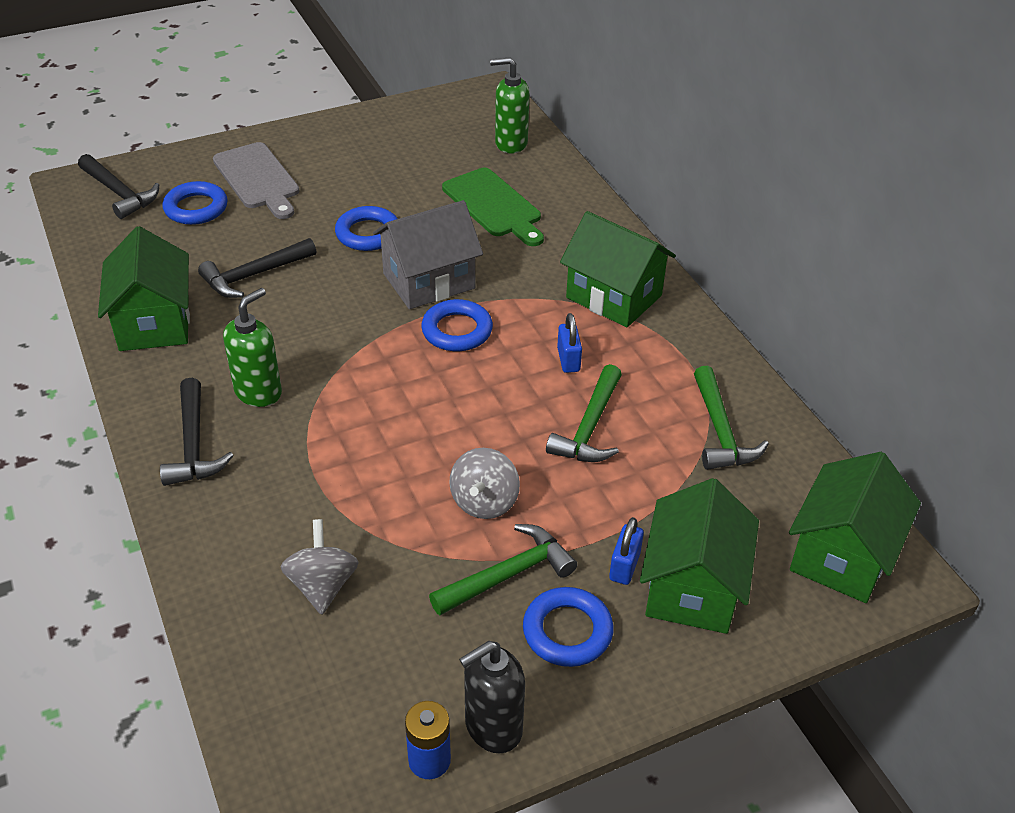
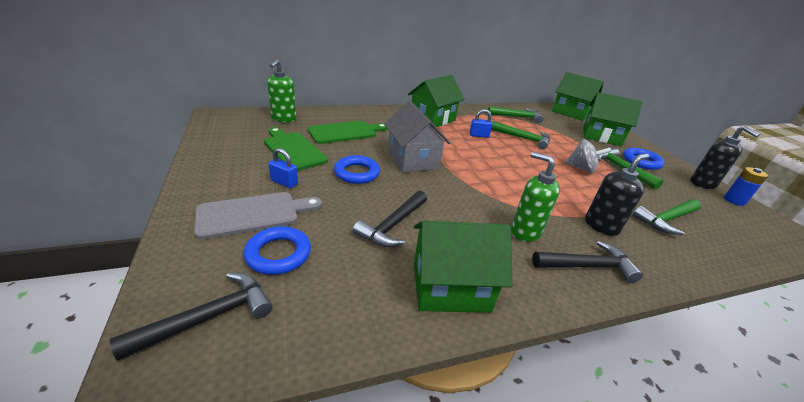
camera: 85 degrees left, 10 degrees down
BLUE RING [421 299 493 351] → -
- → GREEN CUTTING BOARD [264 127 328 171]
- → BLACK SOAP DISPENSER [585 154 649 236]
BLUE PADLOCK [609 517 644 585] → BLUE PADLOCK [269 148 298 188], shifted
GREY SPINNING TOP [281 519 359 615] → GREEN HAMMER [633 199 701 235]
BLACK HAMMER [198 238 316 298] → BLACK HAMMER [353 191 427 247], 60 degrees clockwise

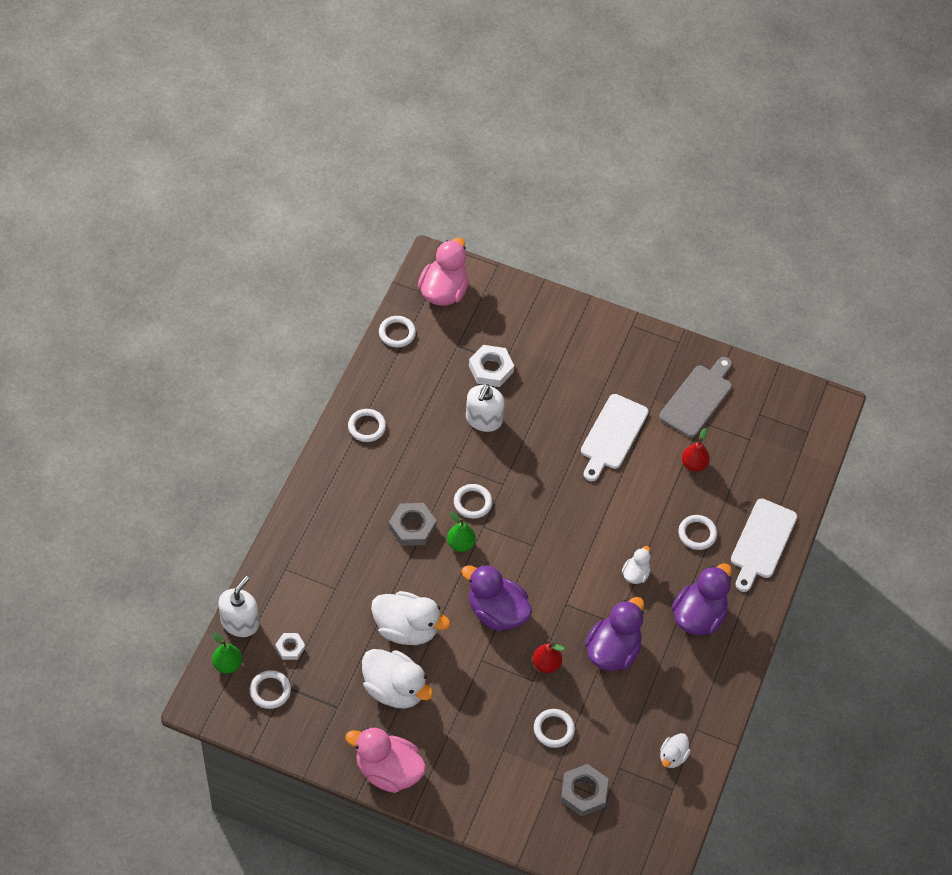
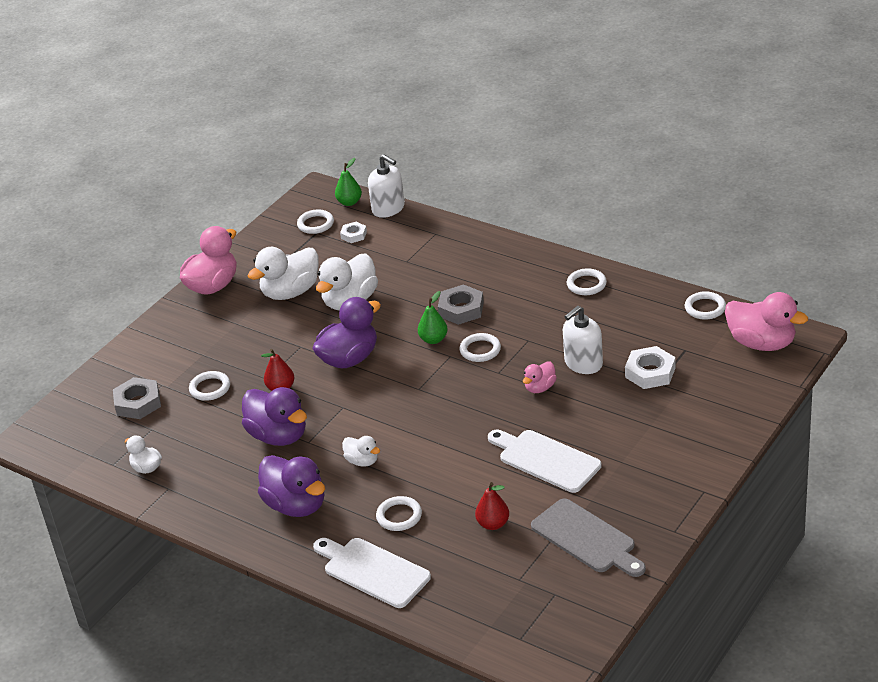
camera: 110 degrees right, 20 degrees down
- → PINK DUCK [523 361 557 393]
WHITE SOAP DISPENSER [466 384 505 432] → WHITE SOAP DISPENSER [563 306 603 374], 75 degrees counterclockwise

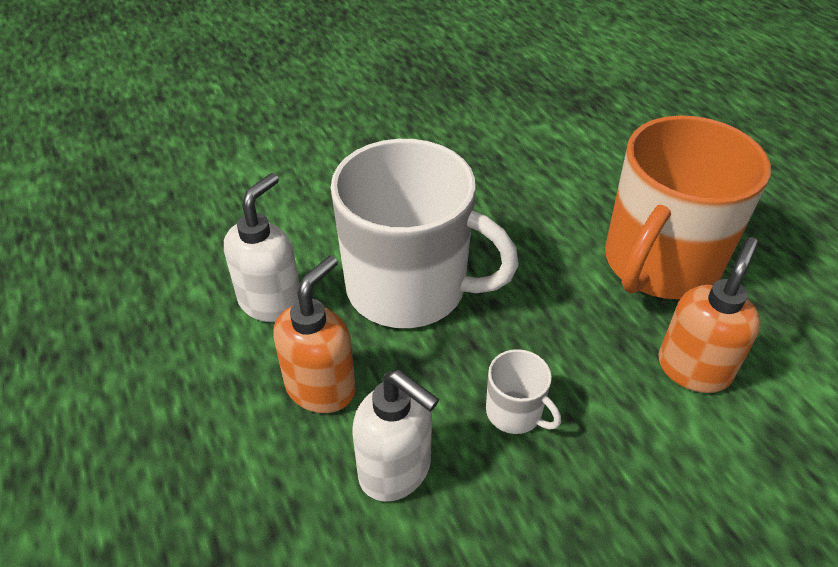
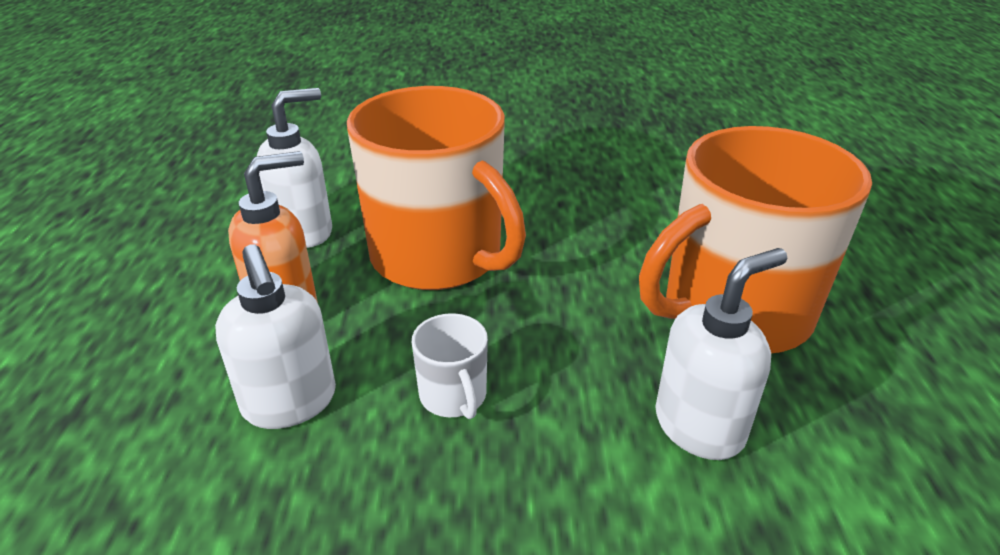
camera: 25 degrees right, 10 degrees down
WHITE MUG [331 139 519 328] → ORANGE MUG [347 86 526 290]
ORANGE SOAP DISPENSER [658 237 761 393] → WHITE SOAP DISPENSER [655 248 787 460]

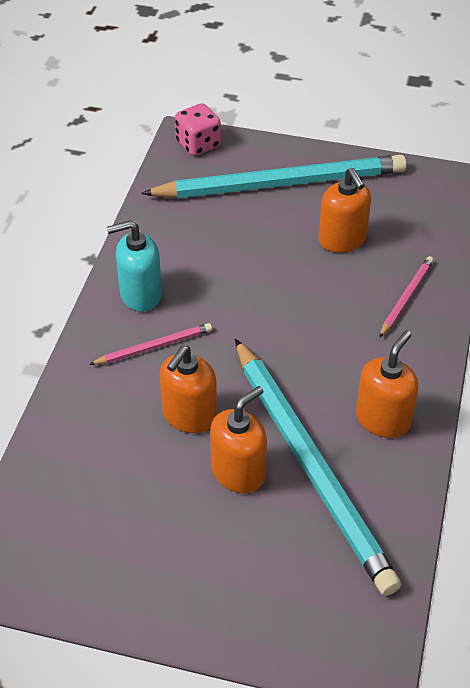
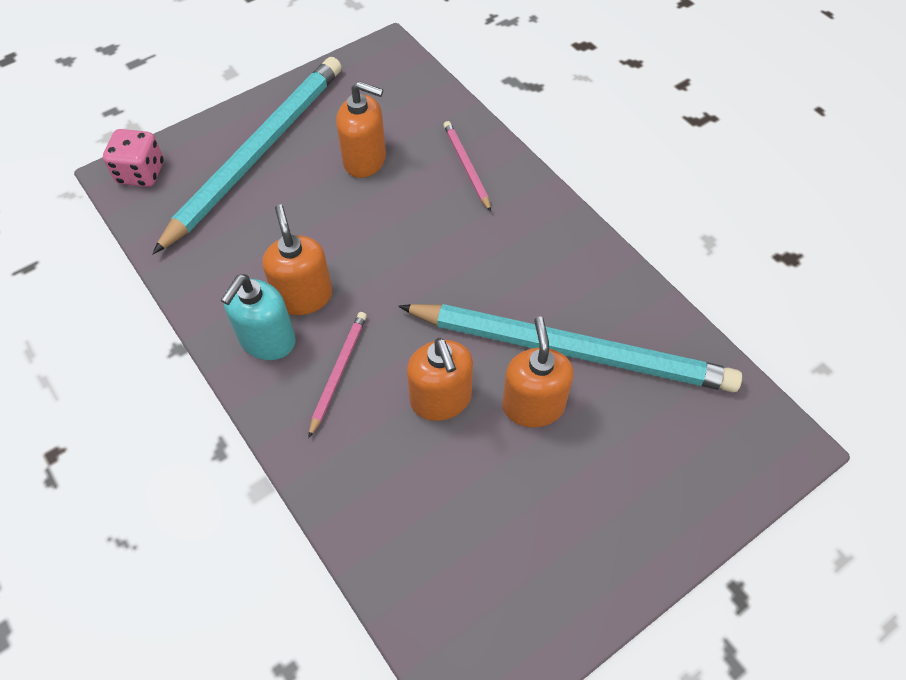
camera: 50 degrees left, 10 degrees up
ORANGE SOAP DISPENSER [356 331 418 438] → ORANGE SOAP DISPENSER [262 204 332 315], shifted

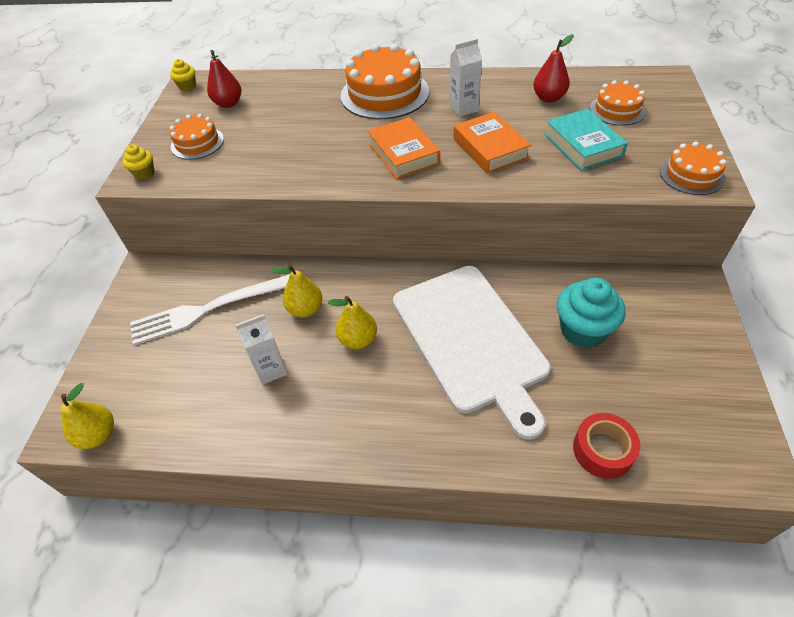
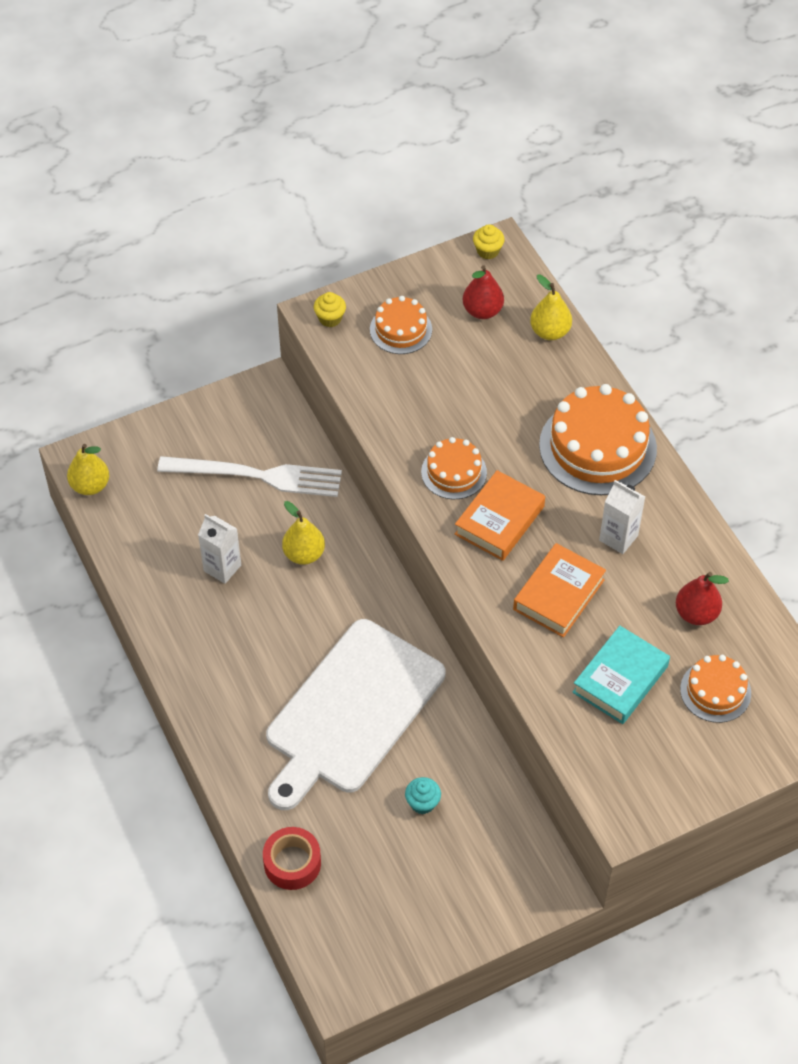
camera: 55 degrees right, 5 degrees up
YELLOW PEAR [328 296 377 349] → YELLOW PEAR [530 275 572 340], shifted
ORANGE CAKE [660 142 727 195] → ORANGE CAKE [421 437 487 499], shifted
WHITE FORK [130 274 290 345] → WHITE FORK [157 456 342 497], 150 degrees clockwise
TURQUOISE CUPCAKE [557 278 626 348] → TURQUOISE CUPCAKE [405 777 441 814], x0.51

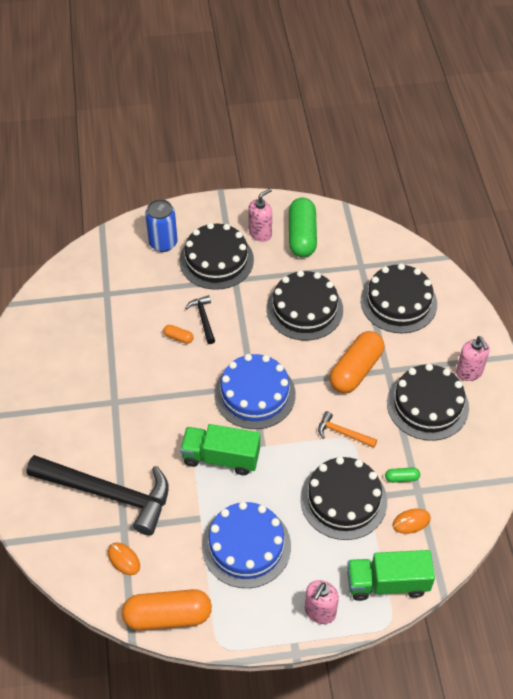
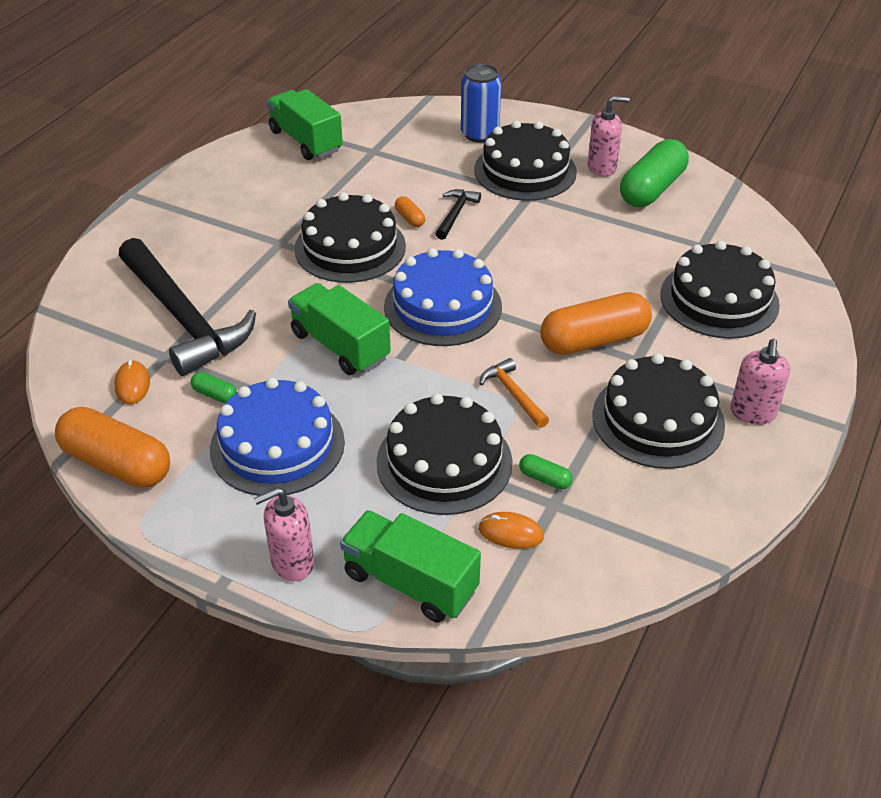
camera: 35 degrees right, 10 degrees down
- → GREEN CAPSULE [191 372 237 403]
- → GREEN TRUCK [267 89 343 160]
BLACK CAKE [267 270 343 340] → BLACK CAKE [294 192 406 283], shifted

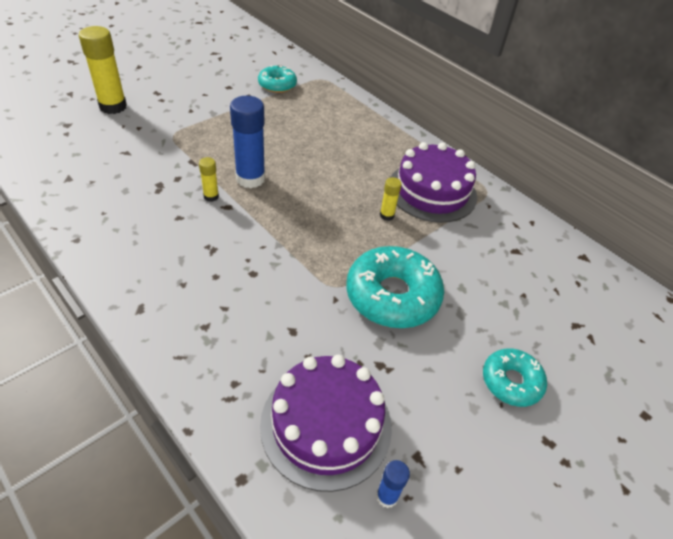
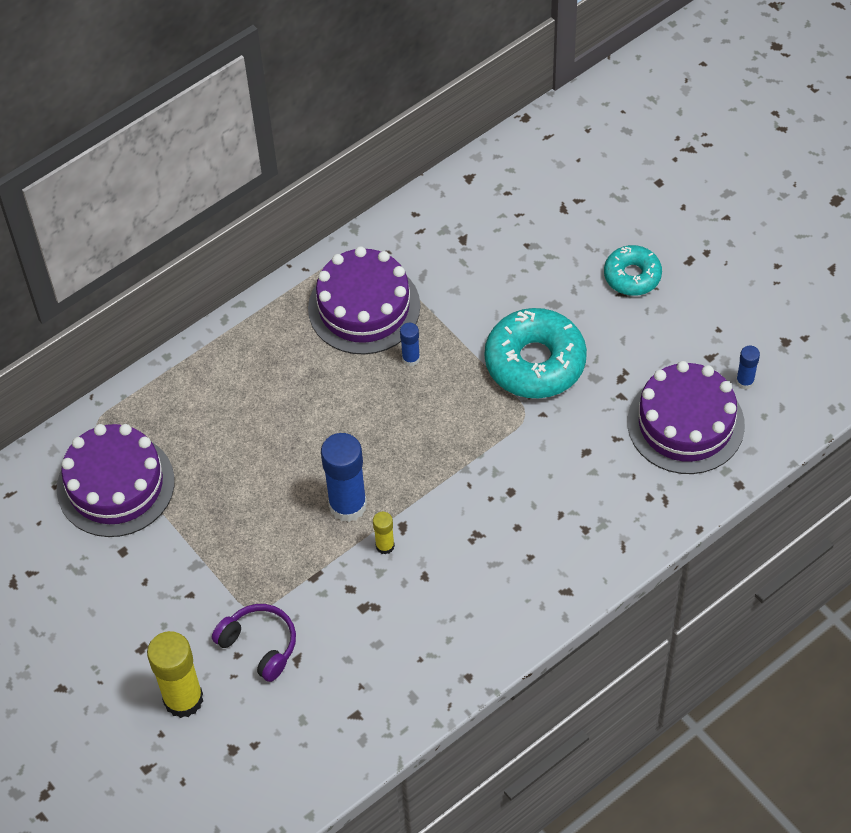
camera: 80 degrees left, 10 degrees up
- → PURPLE HEADPHONES [212 604 296 682]
TURQUOISE DONUT [258 65 297 93] → PURPLE CAKE [57 424 175 537]
YELLOW GLUE STICK [380 177 402 221] → BLUE GLUE STICK [400 323 420 366]

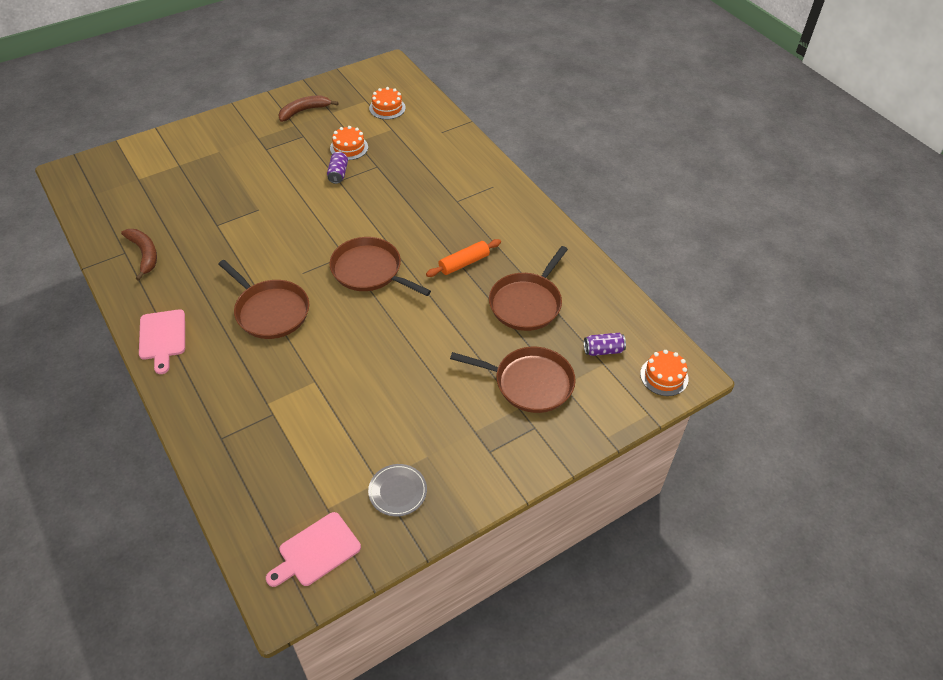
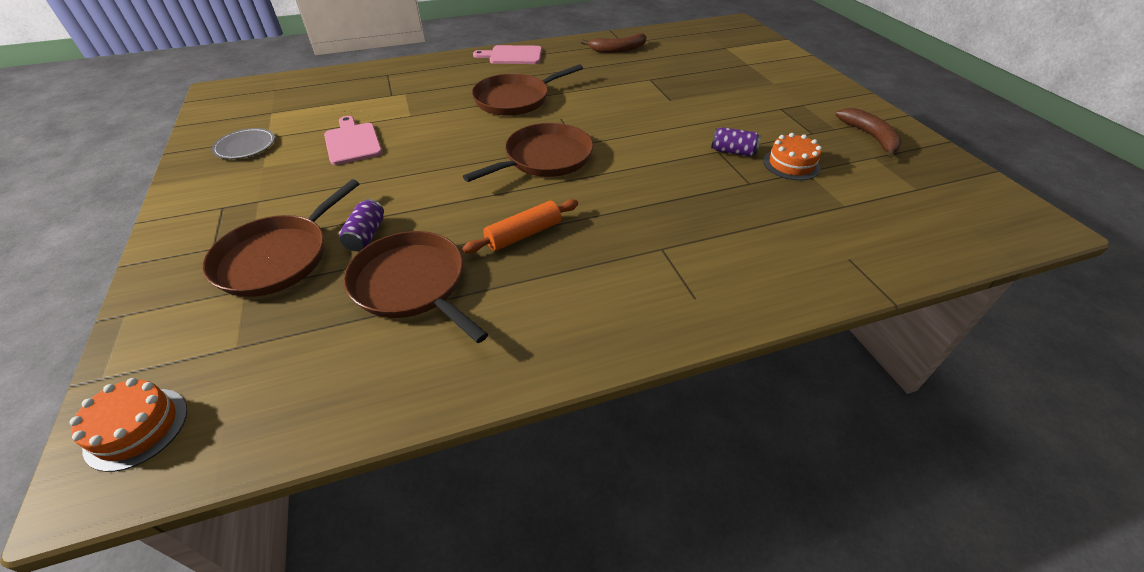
camera: 105 degrees right, 5 degrees down
ORANGE CAKE [369 87 406 119] → -
PINK CUTTING BOARD [266 512 361 587] → PINK CUTTING BOARD [324 116 382 165], shifted
PURPLE CAN [584 333 626 356] → PURPLE CAN [339 199 384 251], shifted
ORANGE ROLLING PIN [426 239 501 277] → ORANGE ROLLING PIN [462 199 578 254], 75 degrees clockwise

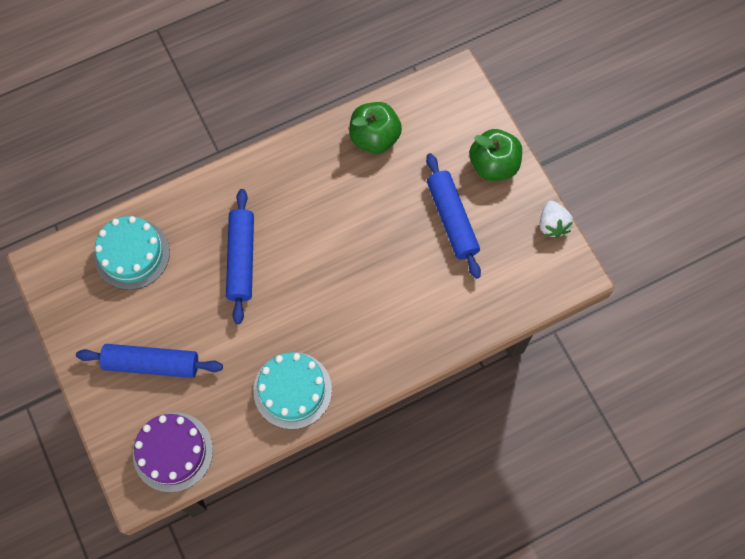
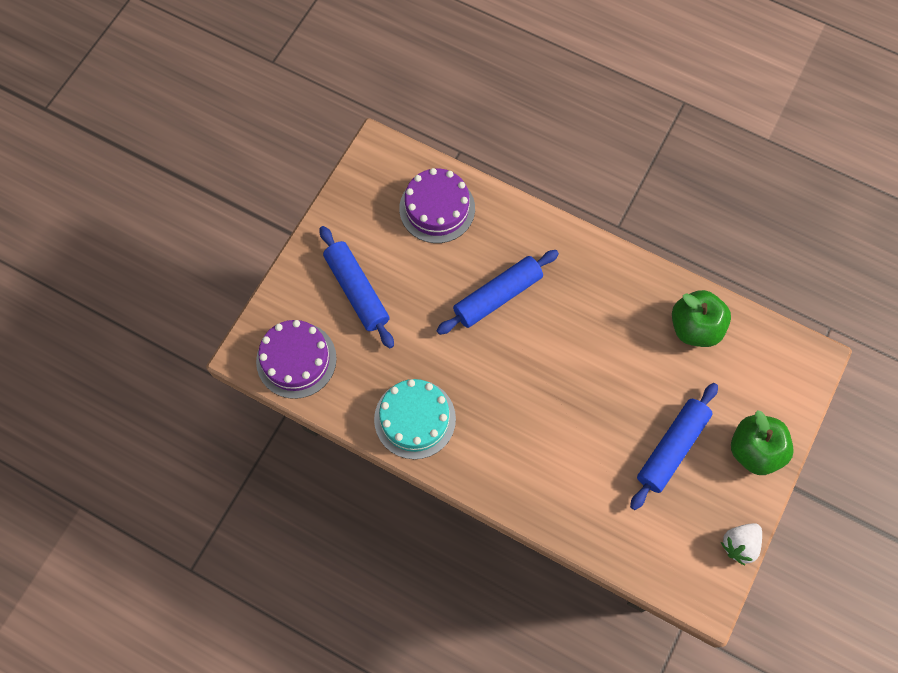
camera: 55 degrees right, 0 degrees up
TURQUOISE CAKE [94 216 170 290] → PURPLE CAKE [399 168 475 243]

